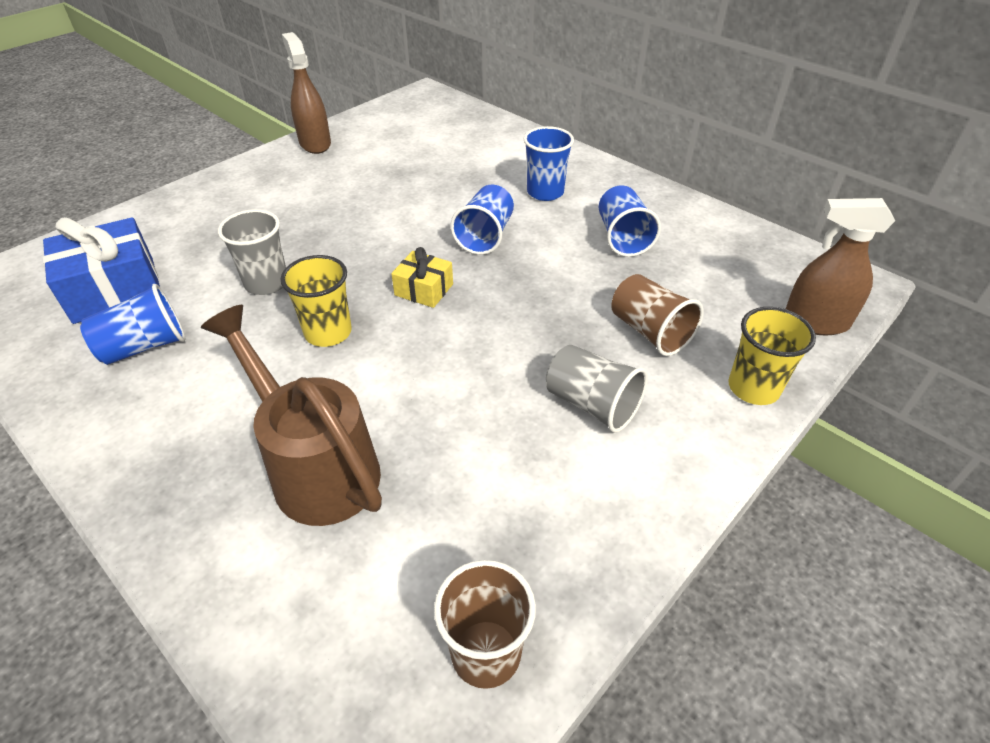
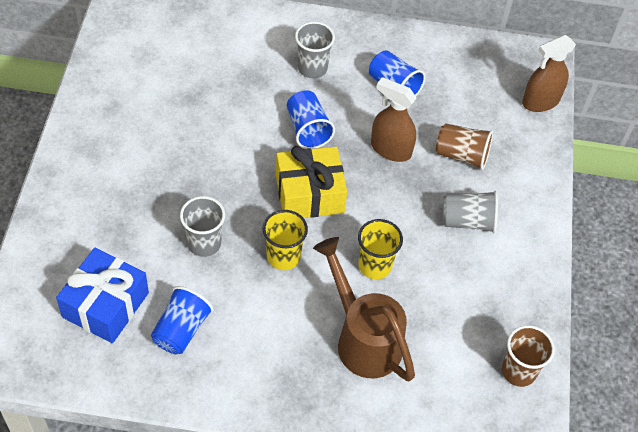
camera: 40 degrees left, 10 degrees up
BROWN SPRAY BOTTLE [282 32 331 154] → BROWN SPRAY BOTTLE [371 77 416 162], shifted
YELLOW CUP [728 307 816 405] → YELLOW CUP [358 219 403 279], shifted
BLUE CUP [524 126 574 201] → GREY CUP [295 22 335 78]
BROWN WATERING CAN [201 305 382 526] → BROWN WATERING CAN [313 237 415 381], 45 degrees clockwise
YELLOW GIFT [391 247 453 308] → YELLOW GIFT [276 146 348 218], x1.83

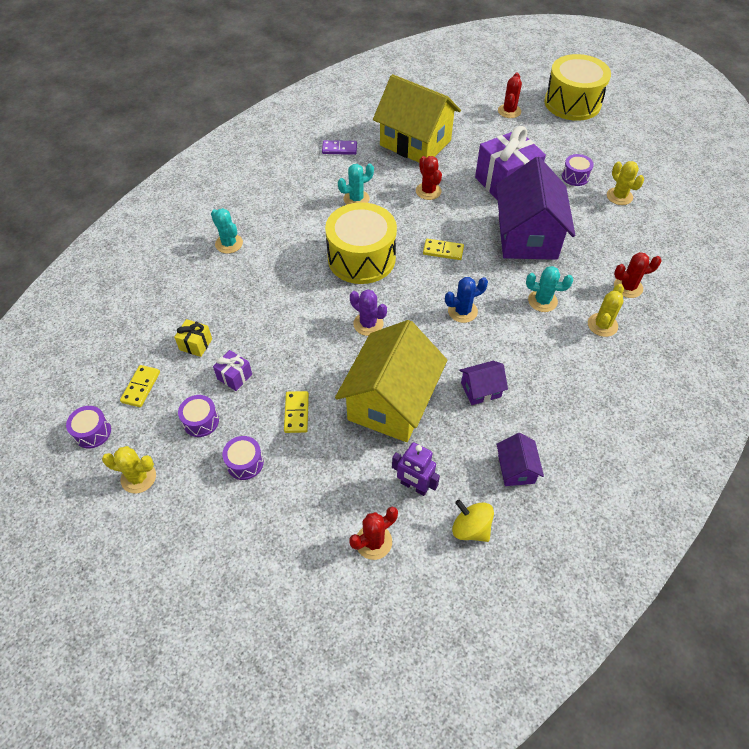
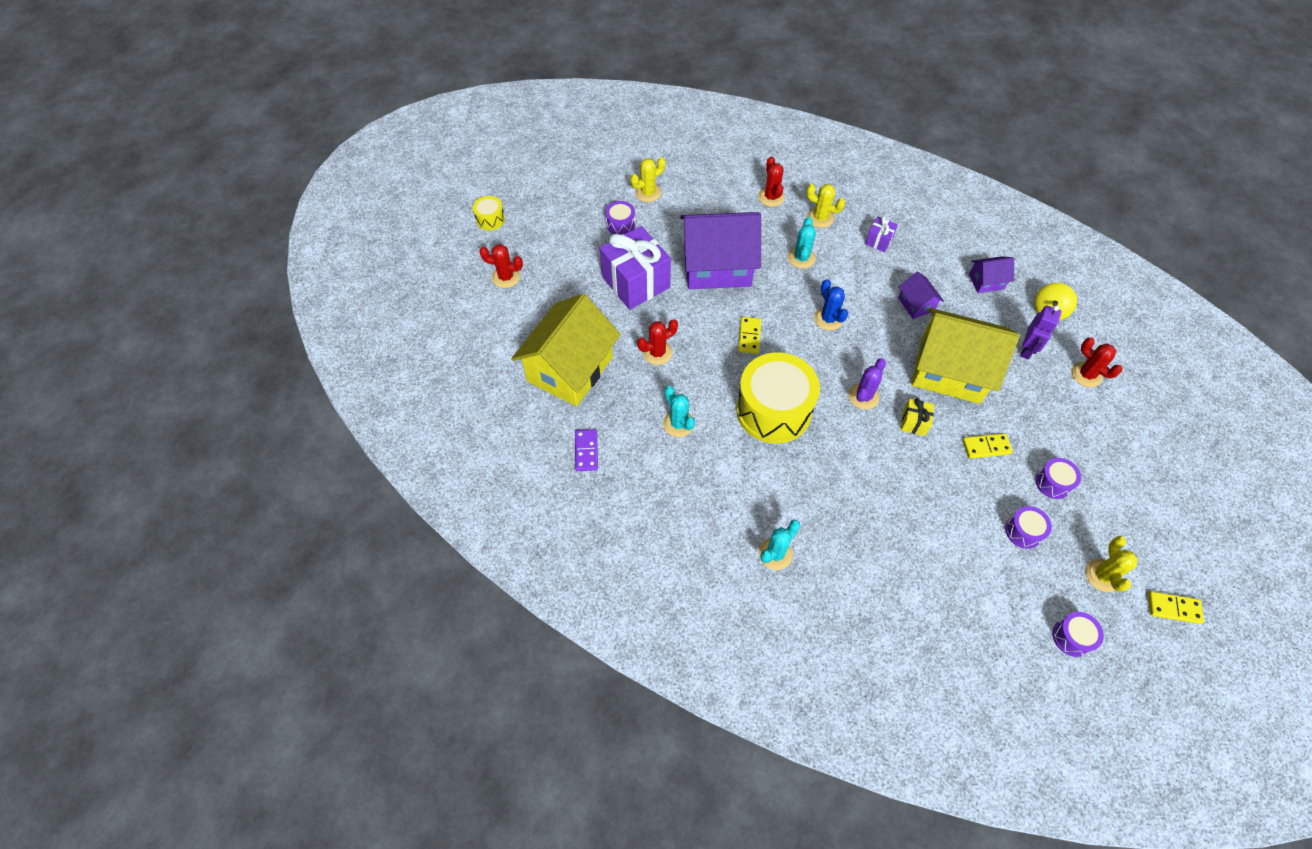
camera: 95 degrees left, 5 degrees up
YELLOW DOMINO [120 365 160 407] → YELLOW DOMINO [1148 591 1204 624], shifted
YELLOW GIFT [174 319 212 357] → YELLOW GIFT [901 398 934 436], shifted
PURPLE GIFT [213 350 252 391] → PURPLE GIFT [865 216 898 252], shifted
YELLOW DRUM [544 54 611 121] → YELLOW DRUM [473 196 505 230], x0.44

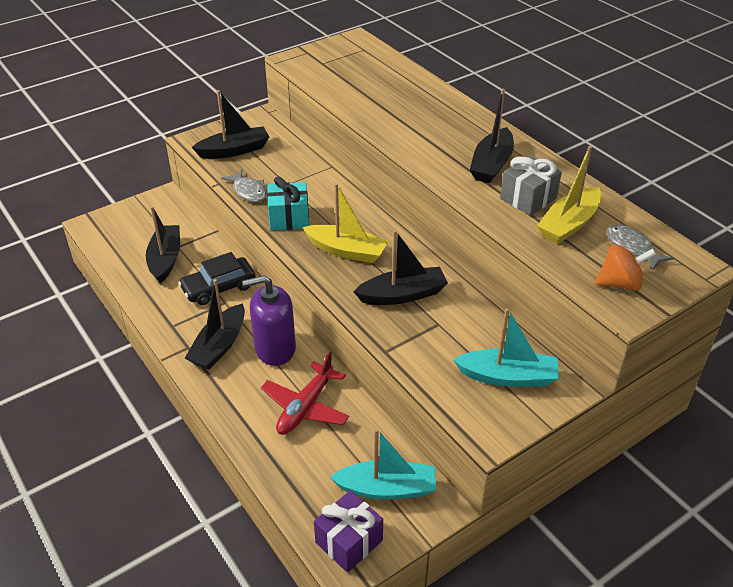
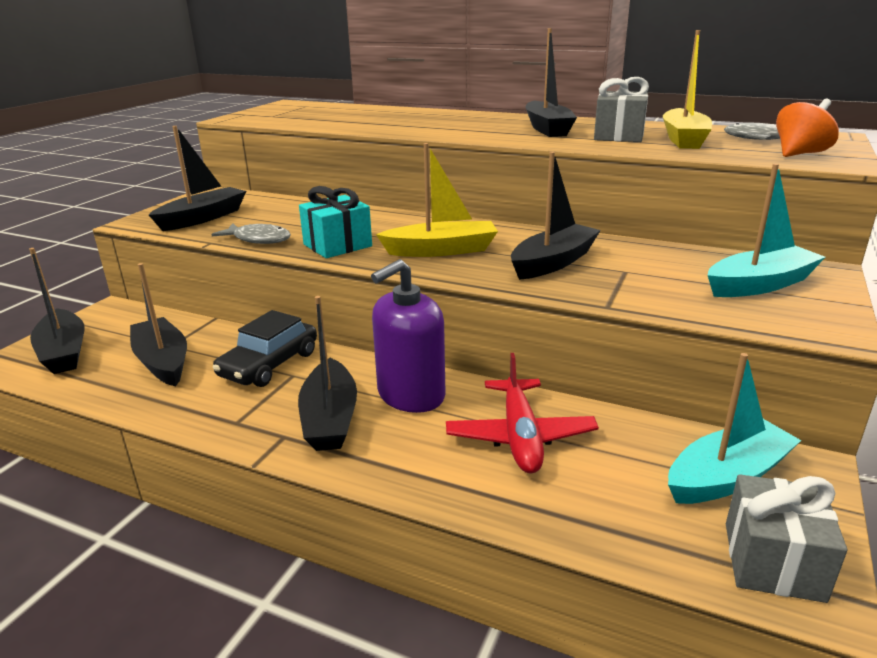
camera: 30 degrees left, 15 degrees down
- → BLACK BOAT [29 248 84 374]
PURPLE GIFT [314 491 383 572] → GREY GIFT [726 474 847 603]

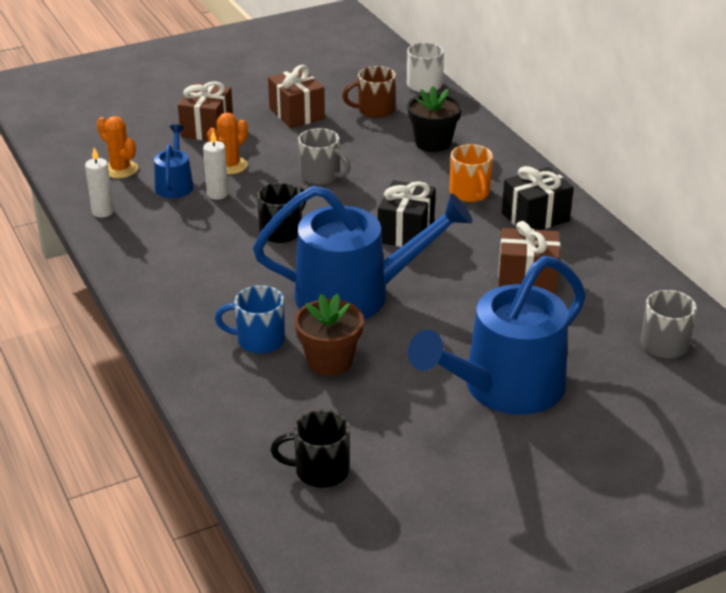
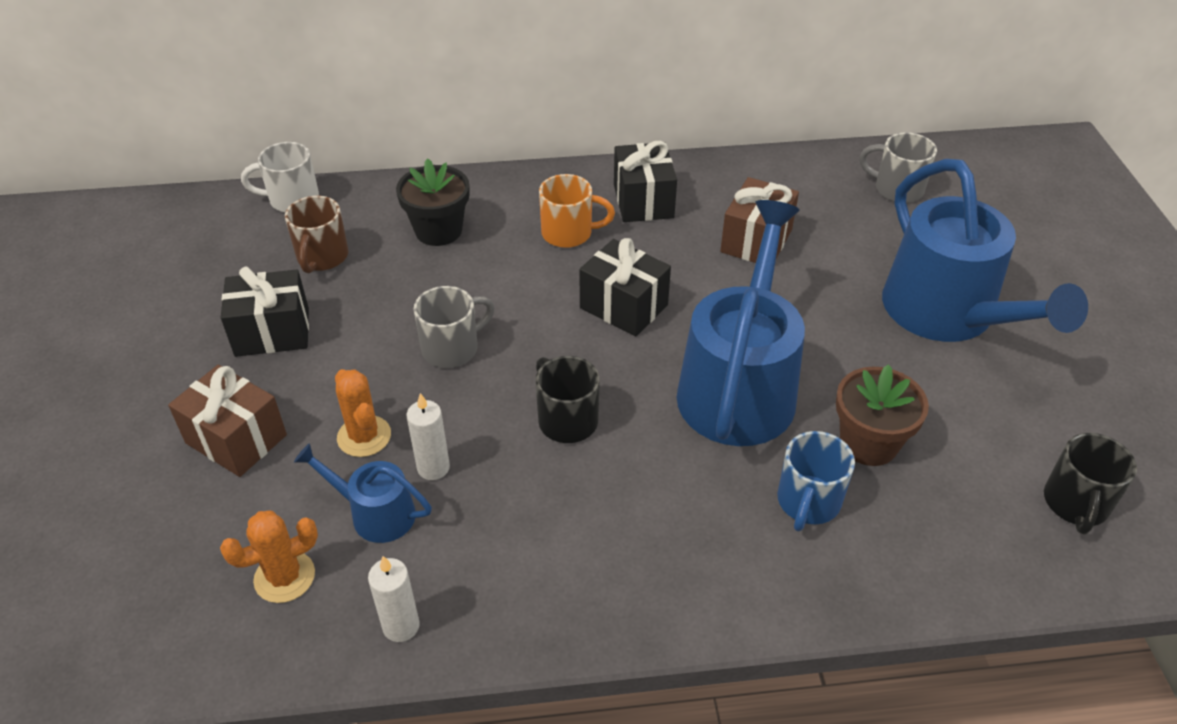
camera: 70 degrees left, 10 degrees up
BROWN GIFT [268 65 325 128] → BLACK GIFT [221 266 309 357]

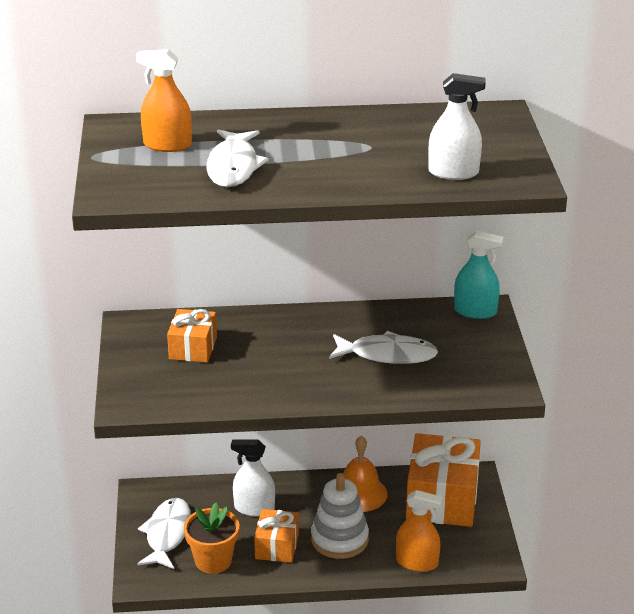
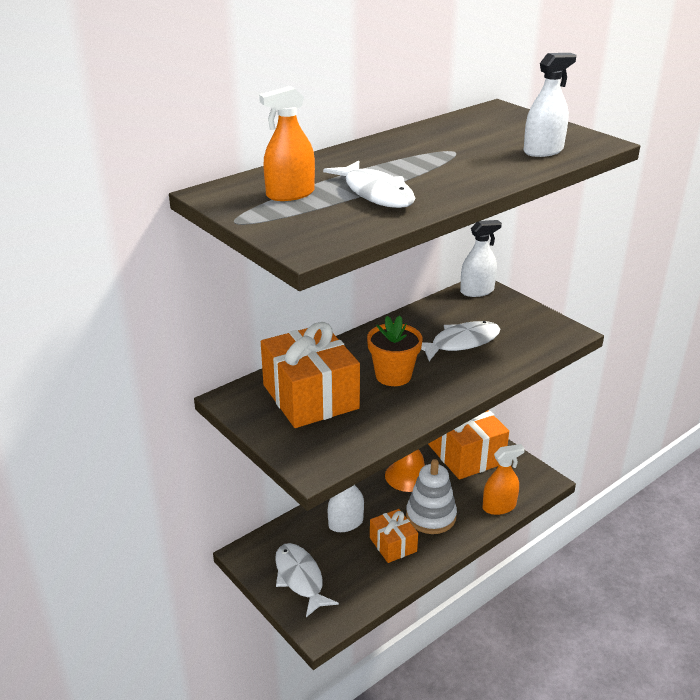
camera: 35 degrees left, 0 degrees up
ORANGE FLOWER POT [184 503 239 574] → ORANGE FLOWER POT [367 315 422 386], shifted
TURQUOISE SPRAY BOTTLE [454 231 504 319] → WHITE SPRAY BOTTLE [460 220 502 297]
ORANGE GIFT [167 309 217 363] → ORANGE GIFT [261 322 360 428], x1.82

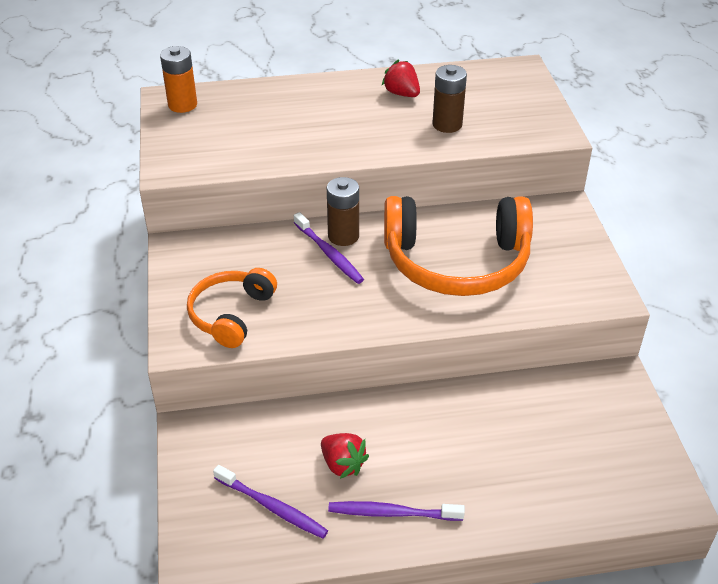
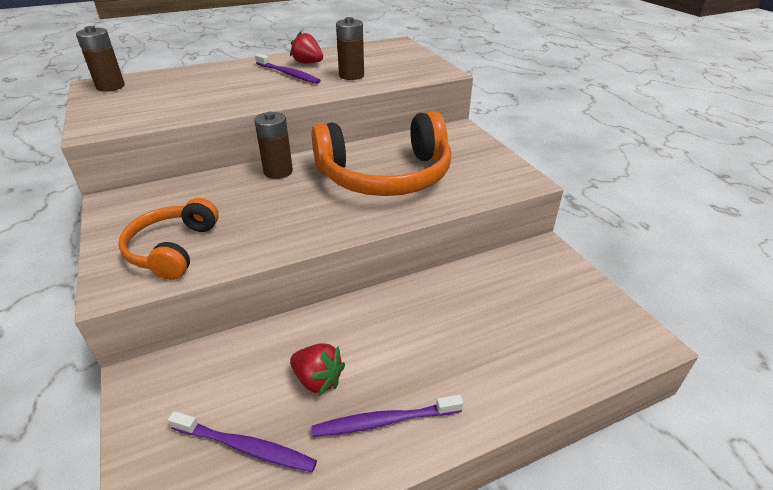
camera: 15 degrees left, 5 degrees down
PURPLE TOOTHBRUSH [294 212 364 284] → PURPLE TOOTHBRUSH [255 54 321 84], shifted
ORANGE BATTERY [160 46 197 113] → BROWN BATTERY [76 26 125 92]

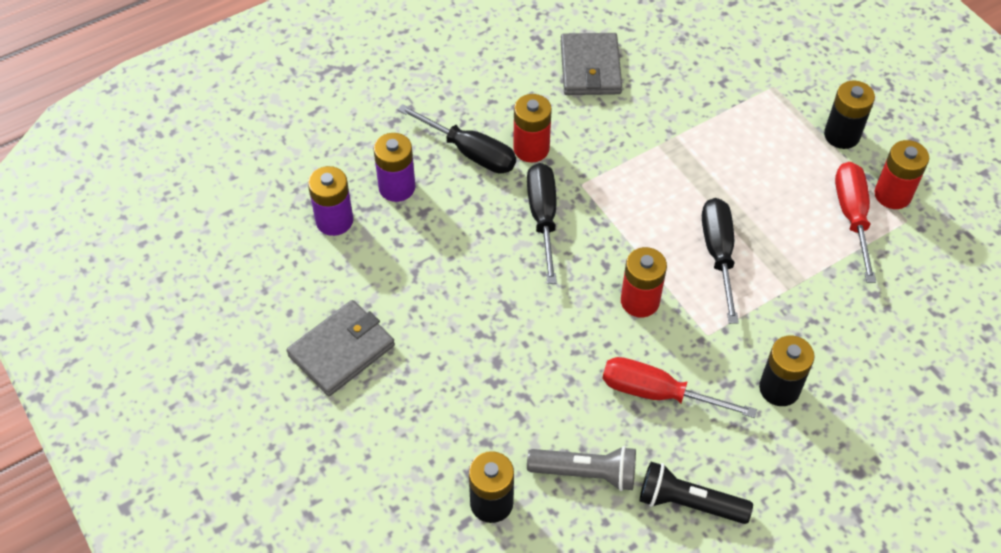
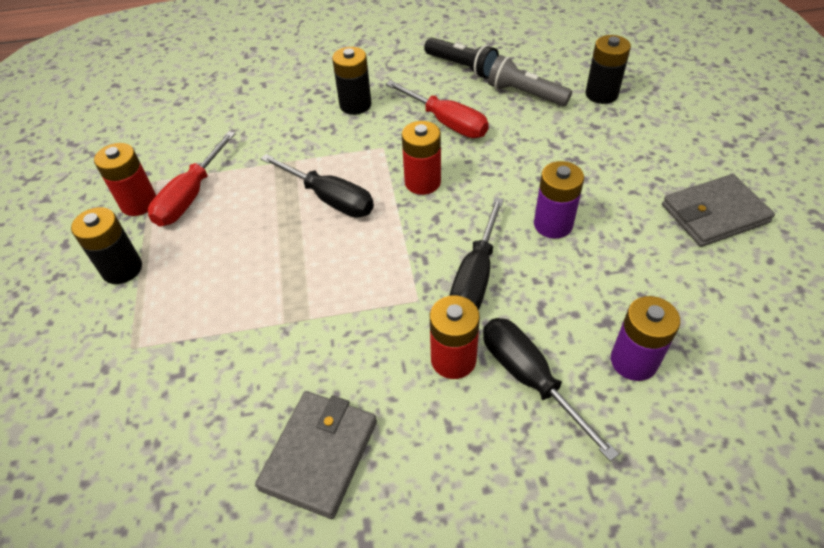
camera: 155 degrees left, 5 degrees down
PURPLE BATTERY [308 166 353 236] → PURPLE BATTERY [534 161 584 239], shifted
BLACK SCREWDRIVER [702 198 739 324] → BLACK SCREWDRIVER [260 154 374 218], 75 degrees counterclockwise

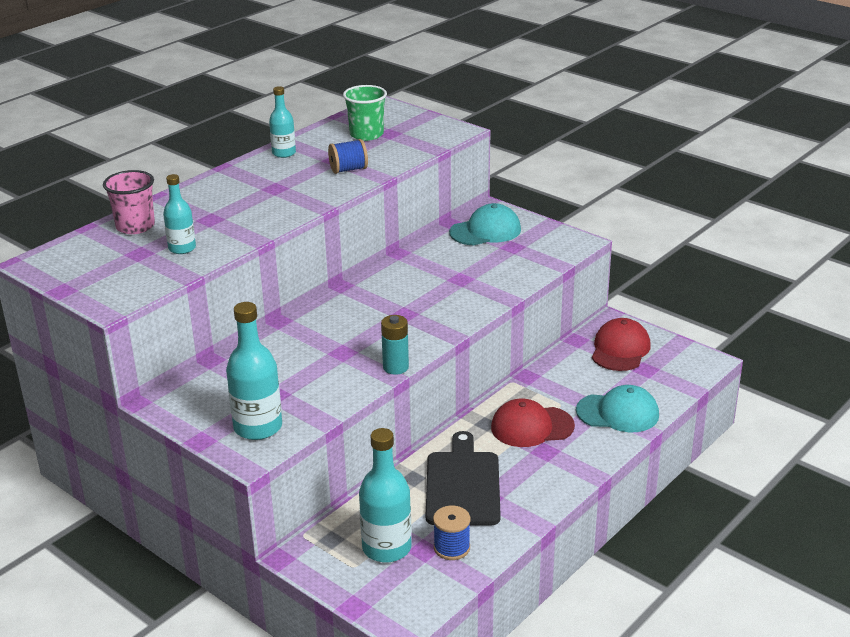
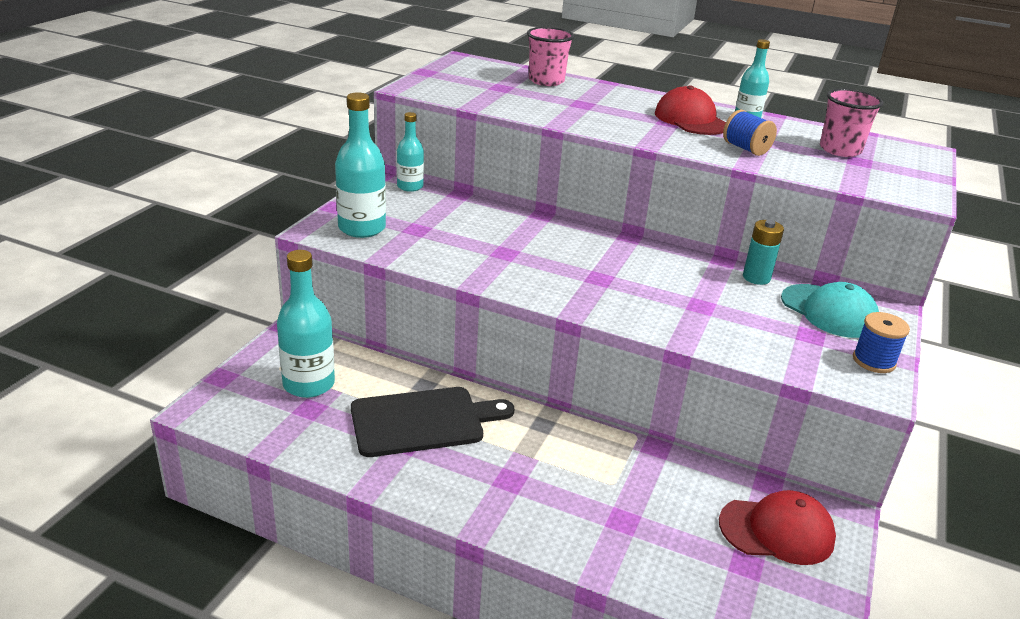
camera: 70 degrees right, 0 degrees up
TURQUOISE CAP [576 385 659 432] → -
TURQUOISE BOTTLE [163 174 196 254] → TURQUOISE BOTTLE [397 112 424 192], shifted
TURQUOISE BATTERY [381 315 409 375] → TURQUOISE BATTERY [743 220 784 285], shifted
BLUE SPOOL [433 506 470 560] → BLUE SPOOL [853 312 910 373], shifted
RED CAP [491 399 575 447] → RED CAP [655 85 726 135], shifted
GREEN CUP [343 85 387 141] → PINK CUP [820 89 884 157]

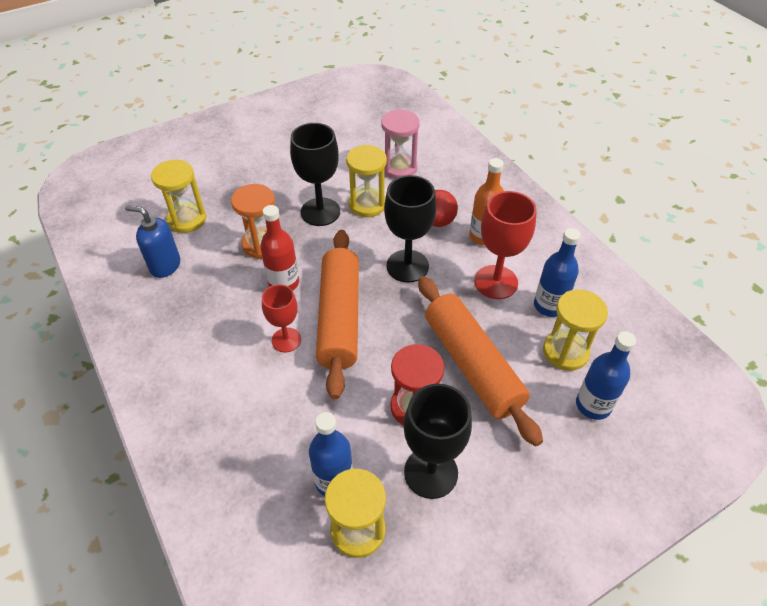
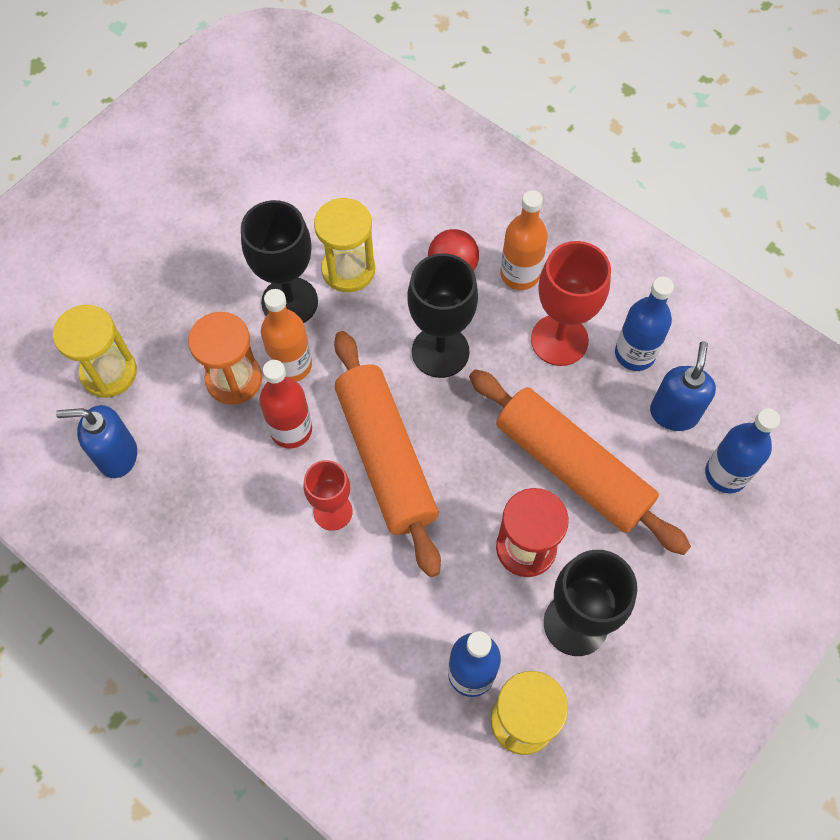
camera: 20 degrees left, 15 degrees up
PINK HOURGLASS [381 109 420 179] → -
- → ORANGE BOTTLE [261 289 312 382]
YELLOW HOURGLASS [543 289 608 371] → BLUE SOAP DISPENSER [650 341 716 431]

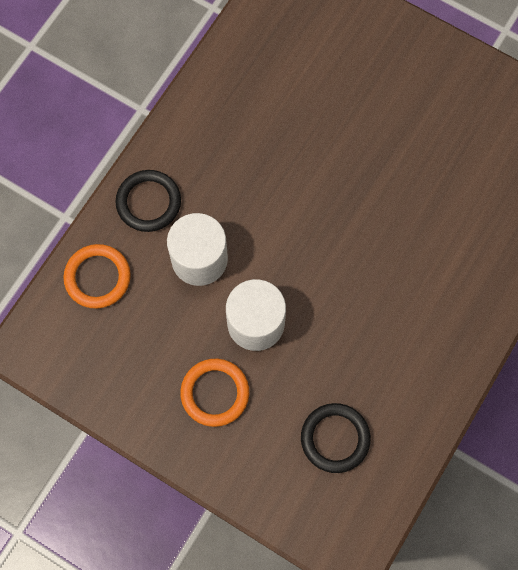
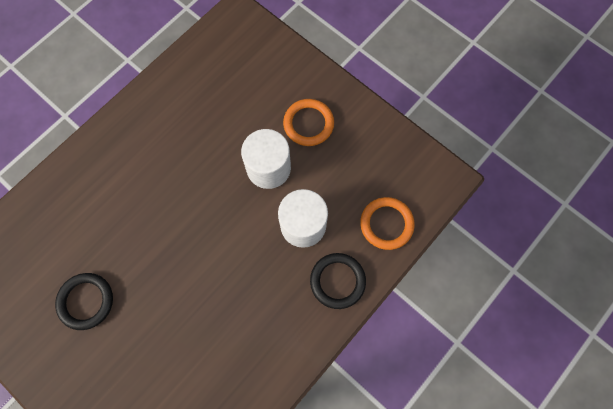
camera: 170 degrees left, 0 degrees up
BLACK RING [301 403 371 473] → BLACK RING [55 273 113 330], shifted

